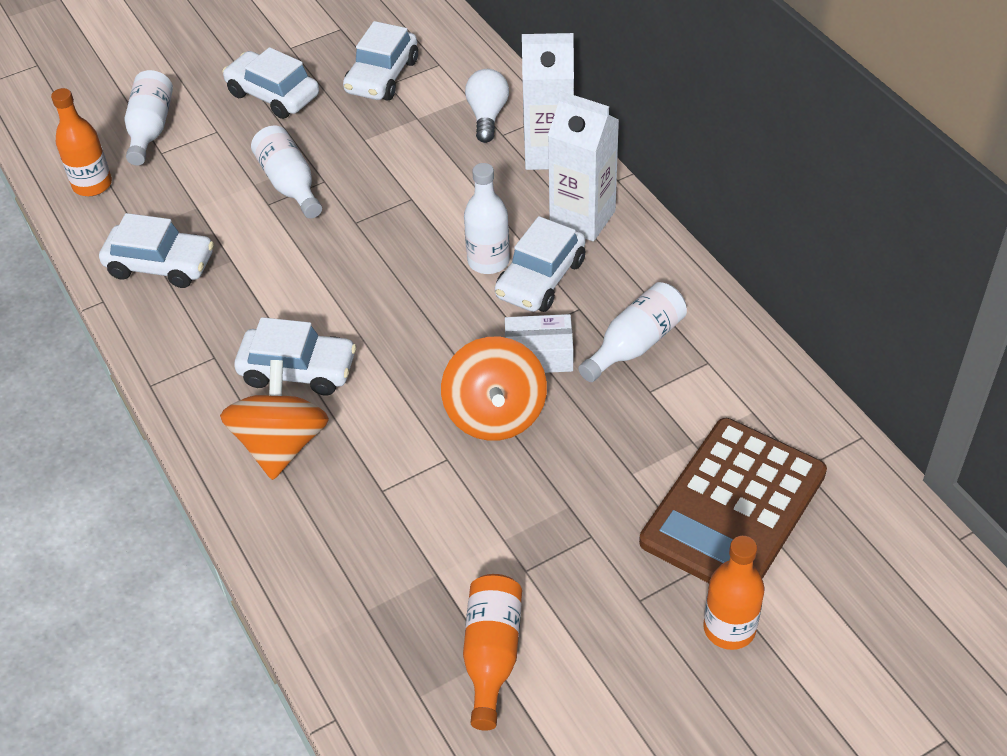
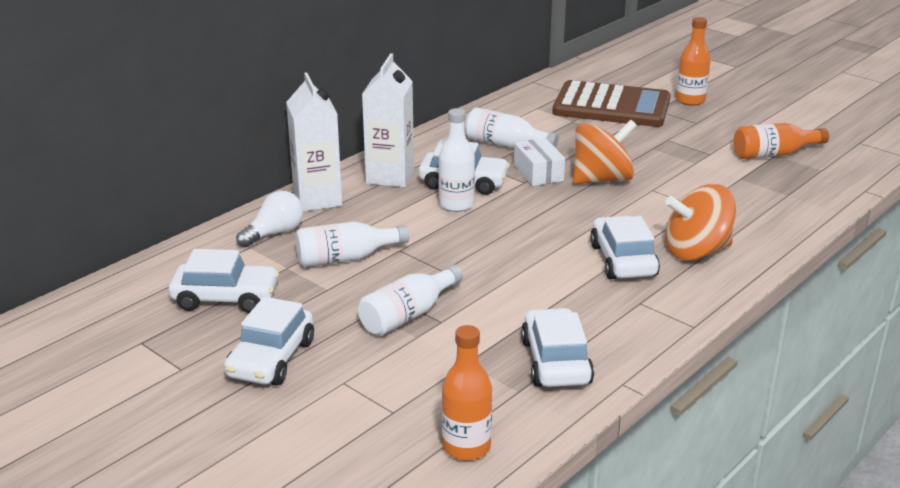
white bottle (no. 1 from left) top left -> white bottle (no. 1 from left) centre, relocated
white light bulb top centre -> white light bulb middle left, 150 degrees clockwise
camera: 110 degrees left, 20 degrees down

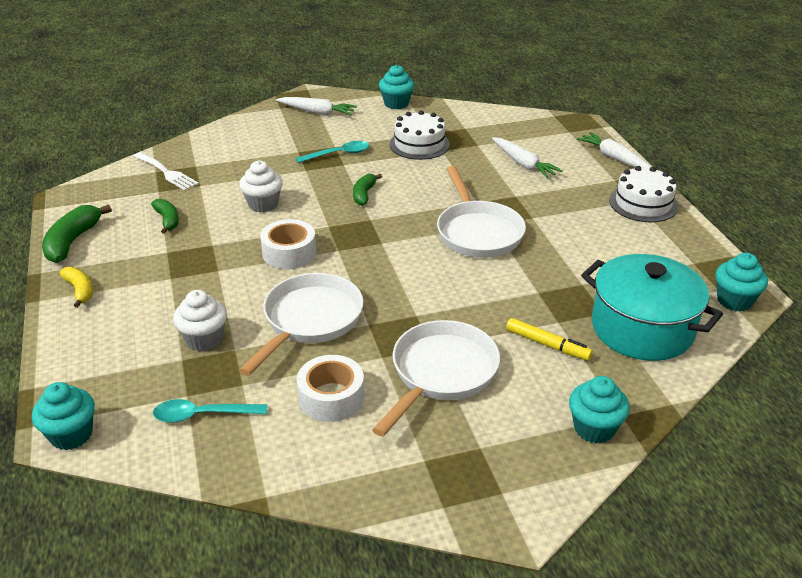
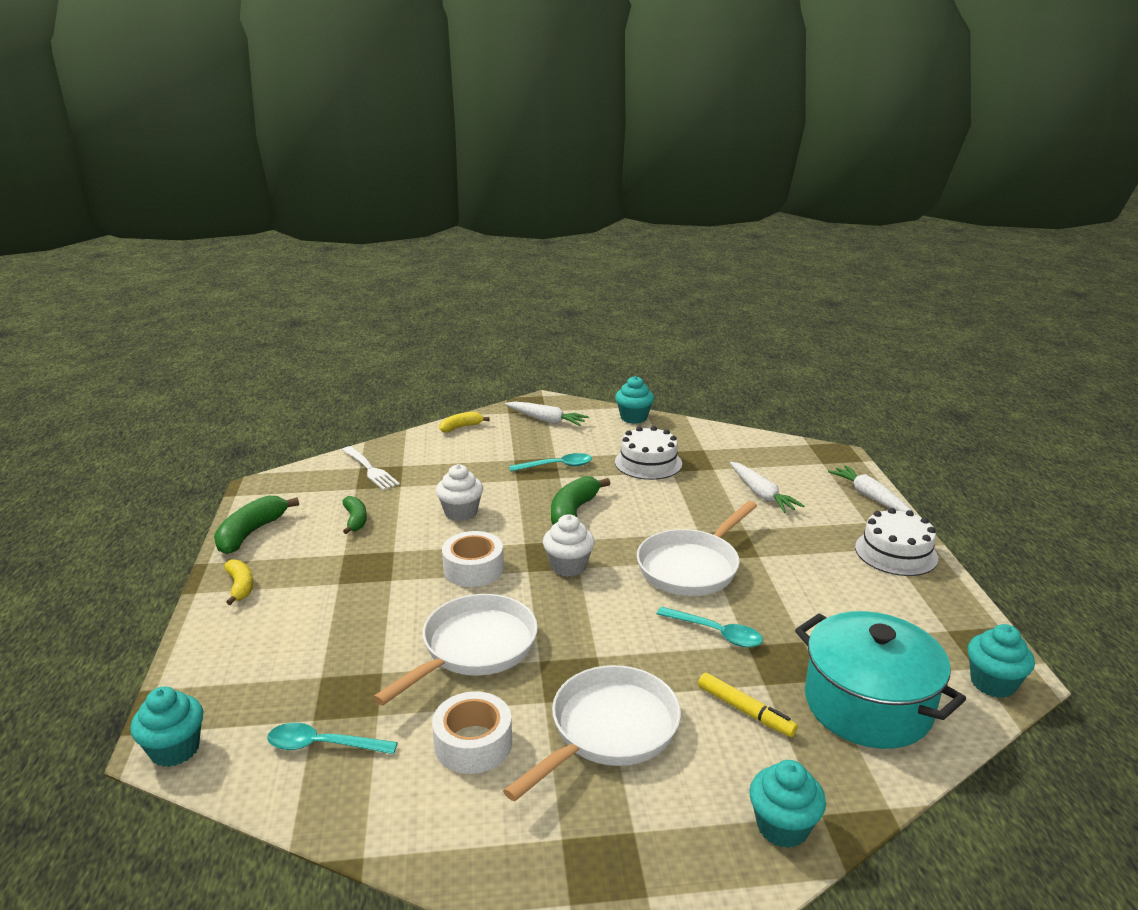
white cupcake (no. 1 from left in the first image) middle left -> white cupcake (no. 2 from left) centre, relocated
green banana (no. 3 from left) top centre -> green banana (no. 3 from left) centre, x1.61
white pan (no. 3 from left) centre, 45 degrees clockwise
none -> yellow banana (no. 2 from left) centre
none -> turquoise spoon (no. 3 from left) bottom centre
camera: 10 degrees right, 10 degrees down

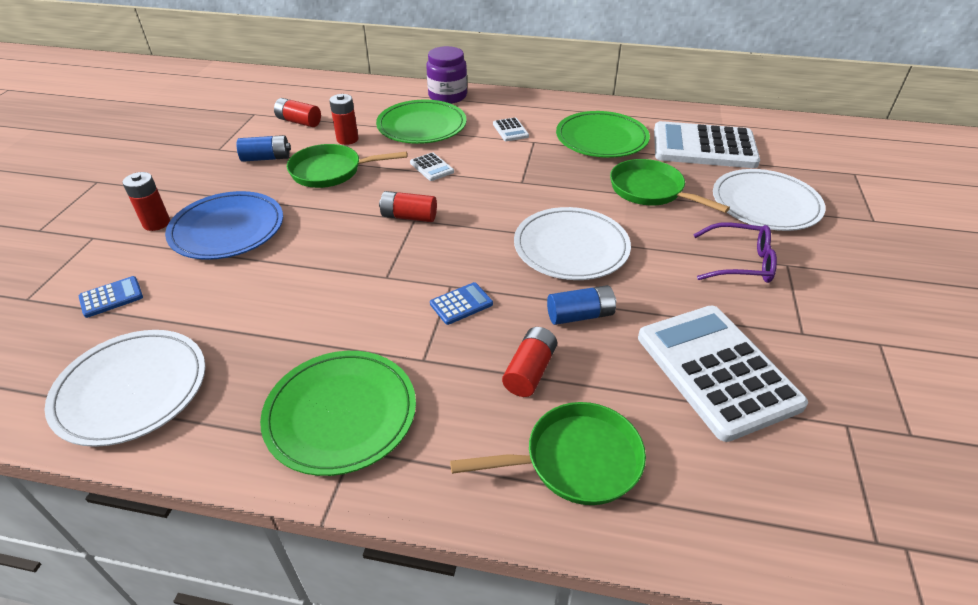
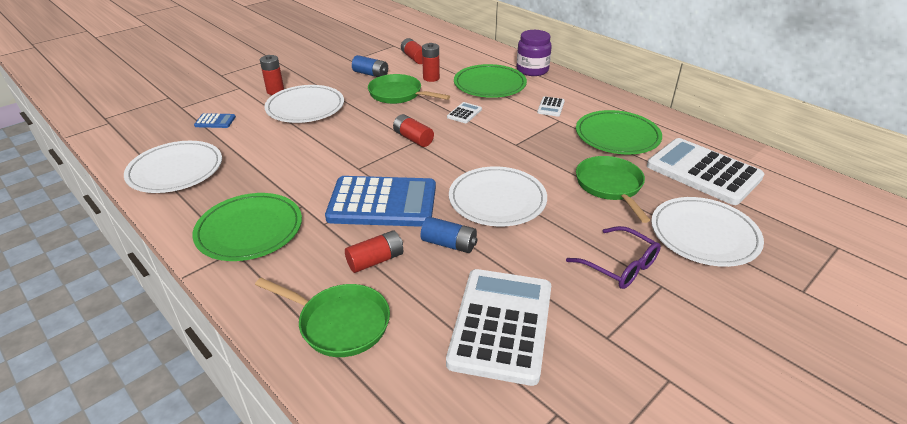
blue plate middle left -> white plate (no. 2 from left) top centre
white calculator (no. 1 from left) top centre, 150 degrees counterclockwise
blue calculator (no. 2 from left) centre, x2.43
camera: 35 degrees right, 5 degrees down

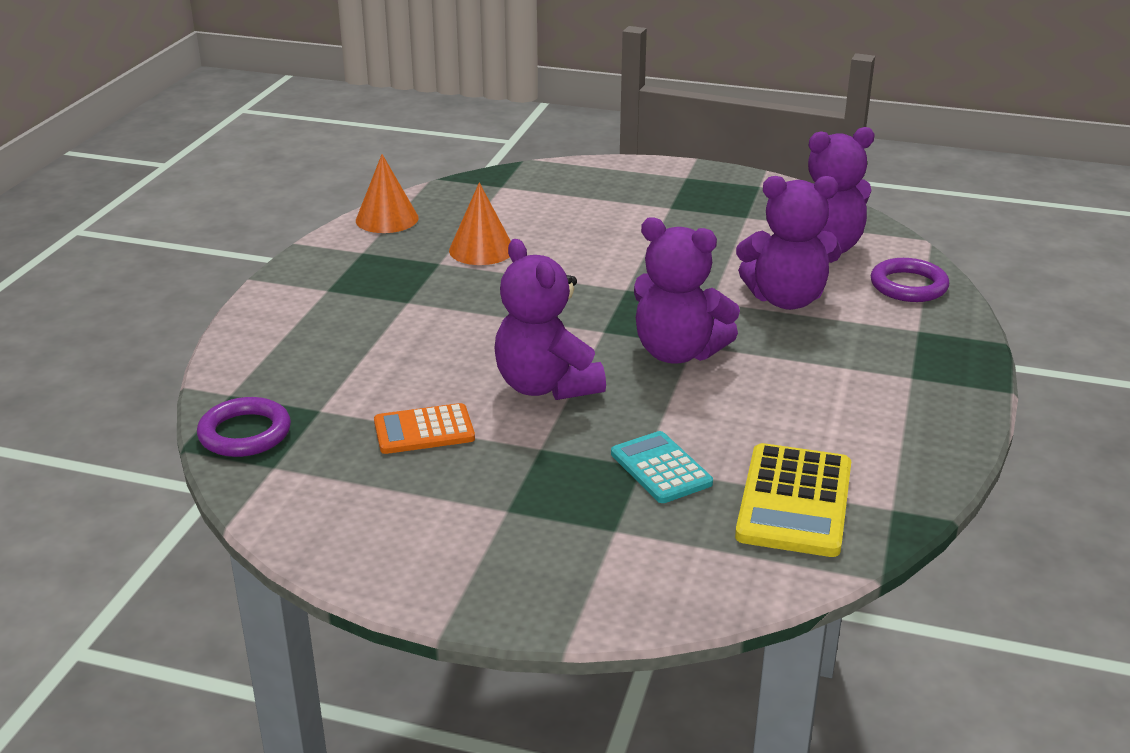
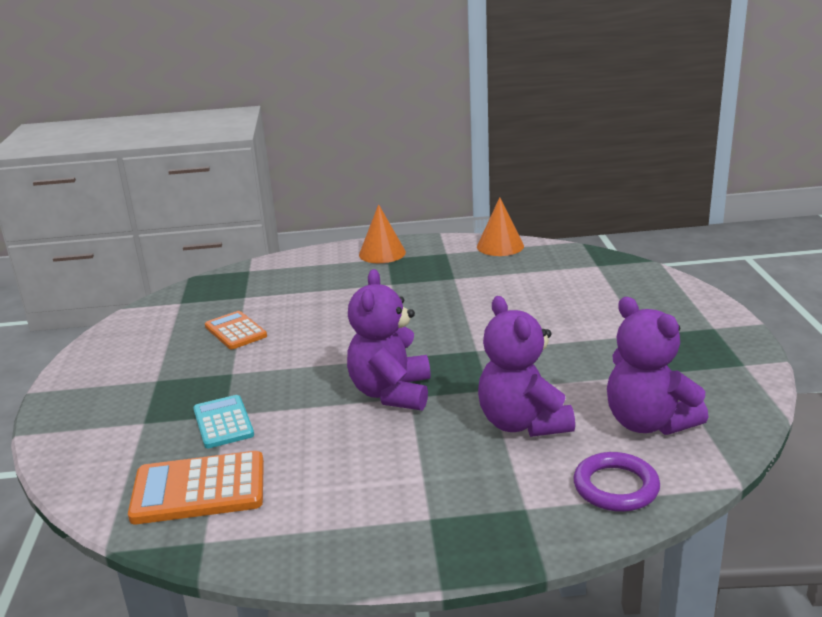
purple ring (no. 1 from left) middle left -> none
orange cone (no. 2 from left in the first image) top centre -> orange cone (no. 1 from left) centre, relocated
purple teddy bear (no. 1 from left) centre -> none
turquoise calculator centre -> turquoise calculator bottom left, 60 degrees counterclockwise
yellow calculator middle right -> orange calculator (no. 1 from left) bottom left
camera: 70 degrees right, 5 degrees down

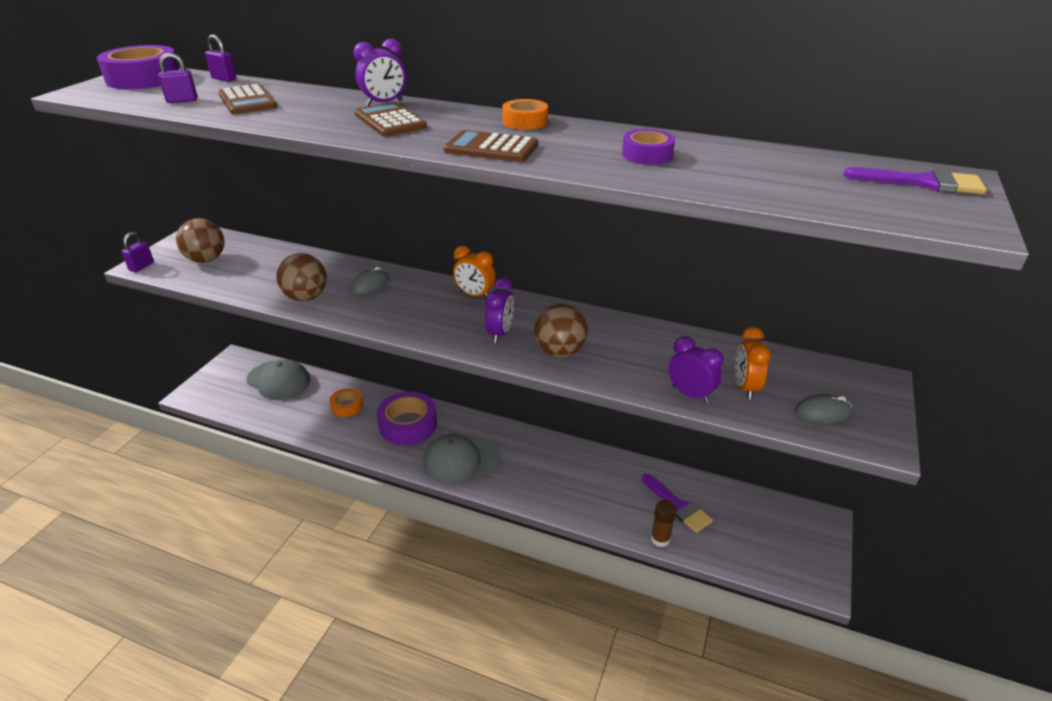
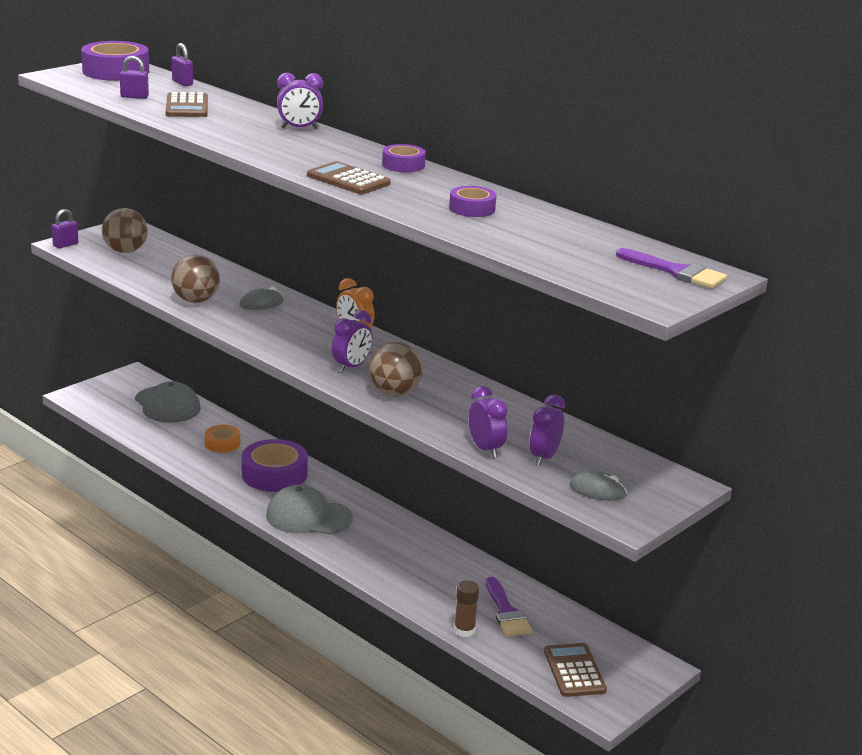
brown calculator (no. 2 from left in the first image) top centre -> brown calculator (no. 3 from left) bottom right, relocated
orange tape (no. 2 from left) top centre -> purple tape (no. 3 from left) top centre
orange clock (no. 2 from left) middle right -> purple clock (no. 4 from left) centre
camera: 20 degrees right, 10 degrees down

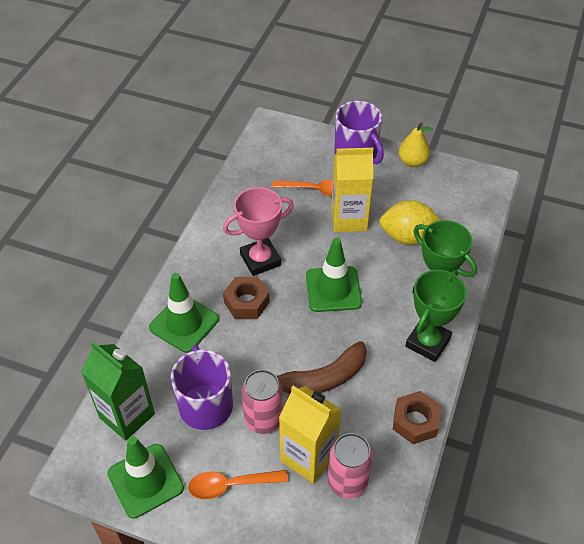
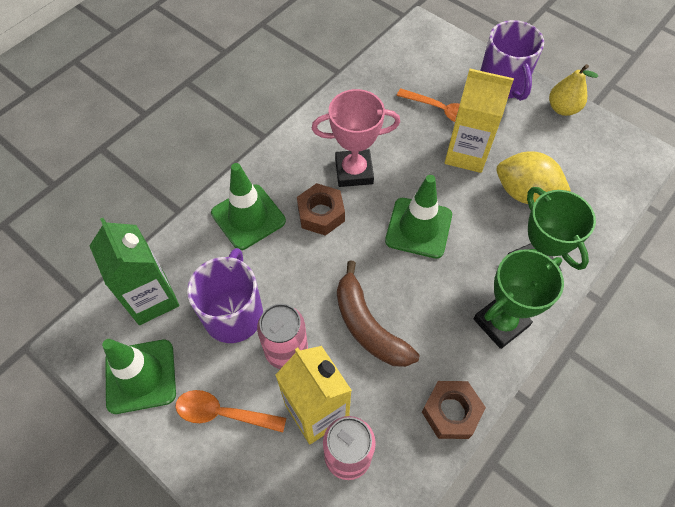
brown banana bottom centre -> brown banana centre, 60 degrees clockwise
camera: 20 degrees right, 10 degrees up

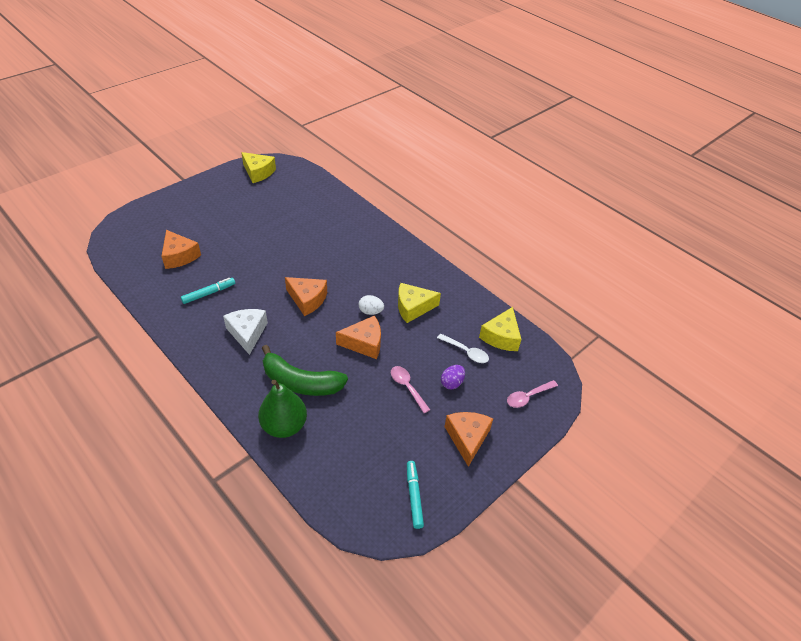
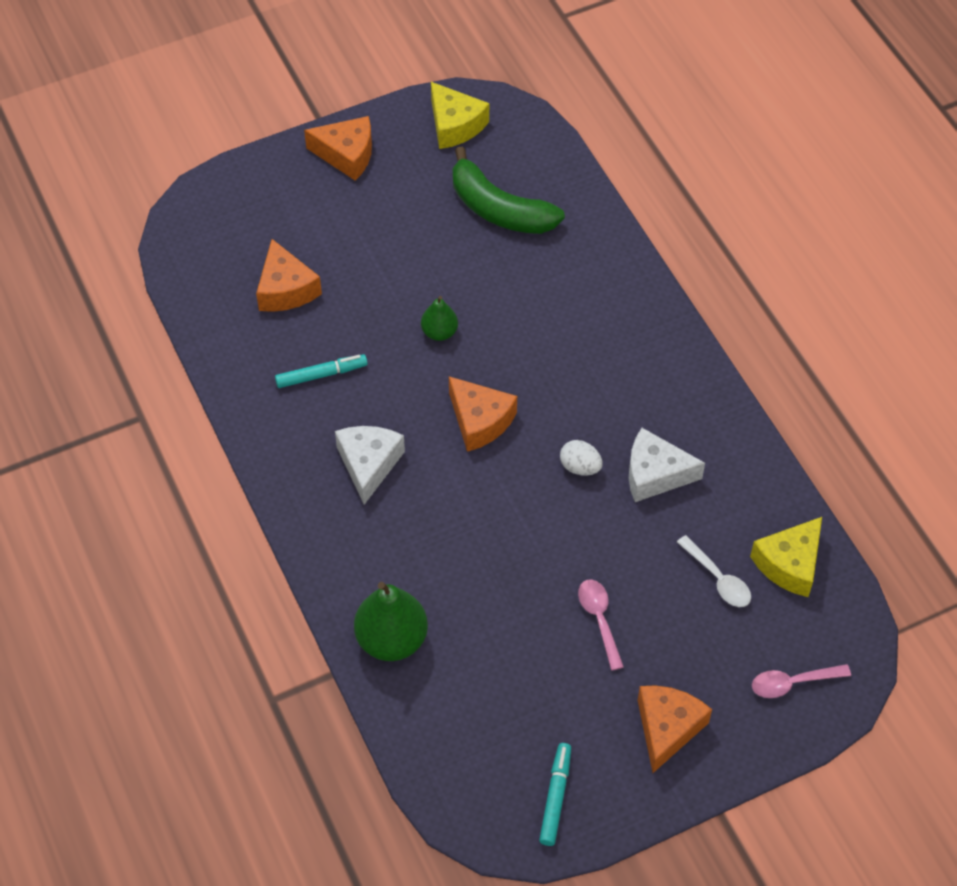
green banana centre -> green banana top centre, relocated
orange cheese (no. 3 from left in the first image) centre -> orange cheese (no. 2 from left) top centre, relocated
yellow cheese (no. 2 from left) centre -> white cheese (no. 2 from left) middle right
purple egg centre -> none
none -> green pear (no. 2 from left) centre
camera: 20 degrees right, 10 degrees up

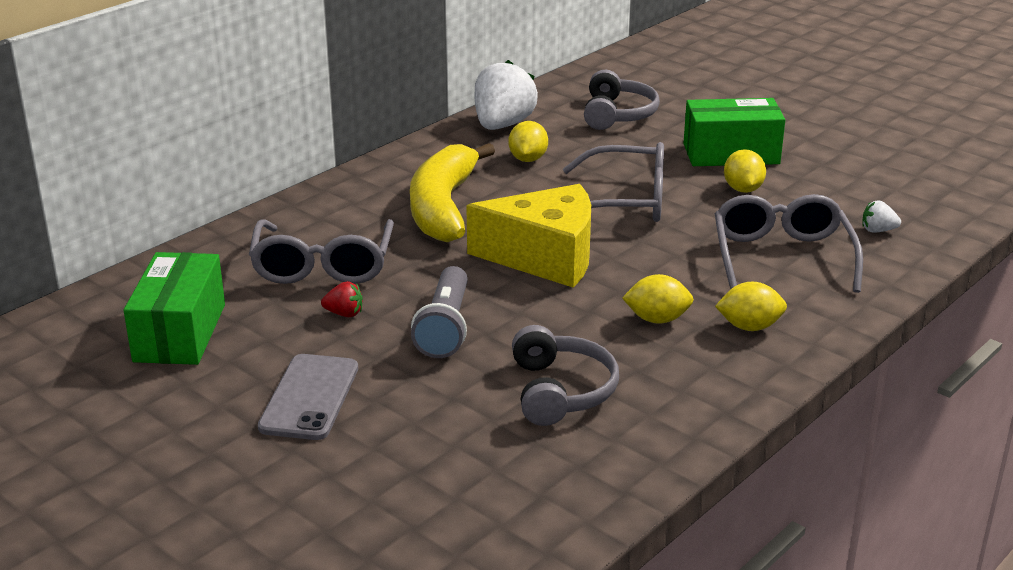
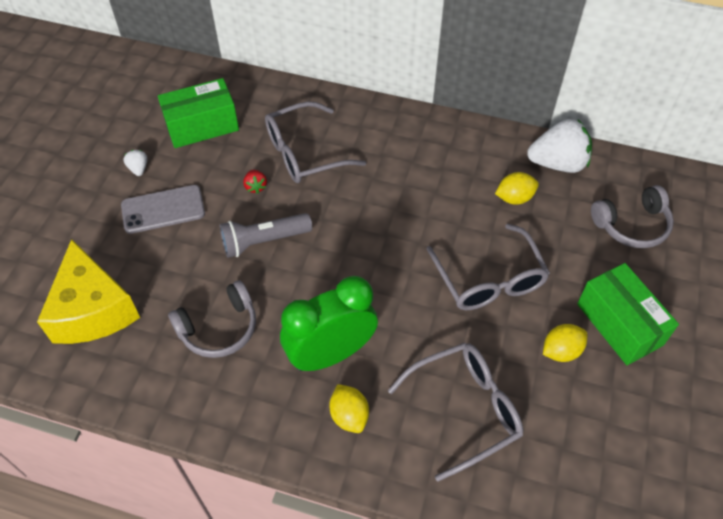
yellow banana centre -> none
yellow cheese centre -> yellow cheese middle left, relocated
yellow lemon (no. 2 from left) centre -> green clock centre
white strawberry (no. 2 from left in the first image) middle right -> white strawberry (no. 1 from left) top left, relocated
camera: 65 degrees right, 25 degrees up

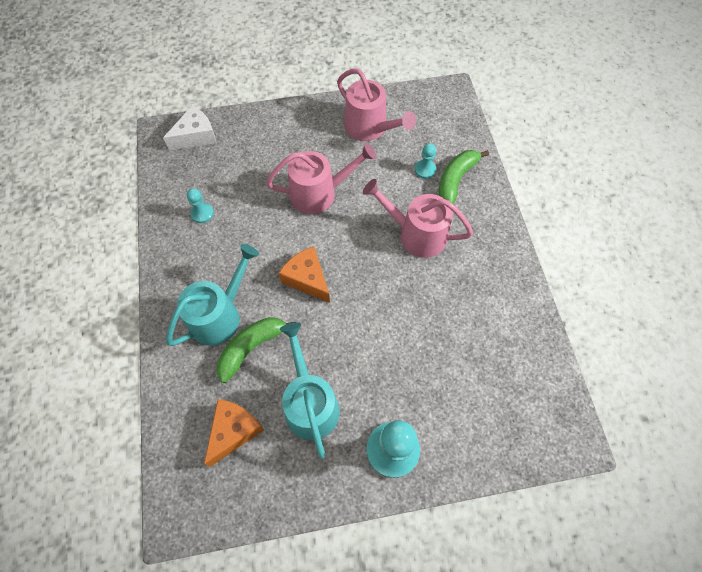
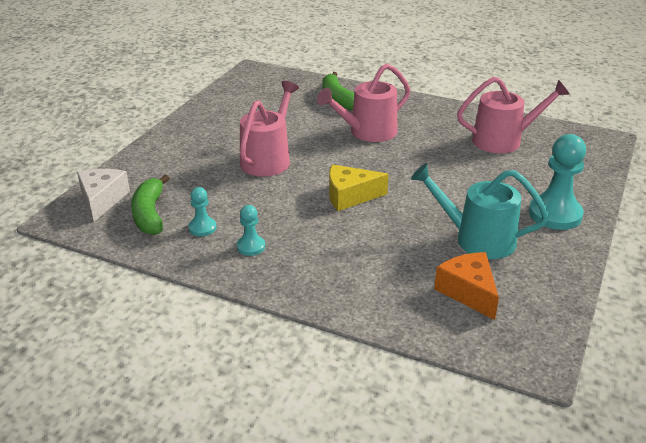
turquoise watering can (no. 1 from left) middle left -> none
green banana (no. 1 from left) centre -> green banana (no. 1 from left) middle left, relocated
orange cheese (no. 2 from left) centre -> yellow cheese centre
pink watering can (no. 2 from left in the first image) top centre -> pink watering can (no. 3 from left) top right, relocated
turquoise pawn (no. 3 from left in the first image) top centre -> turquoise pawn (no. 2 from left) centre, relocated
camera: 55 degrees left, 30 degrees down

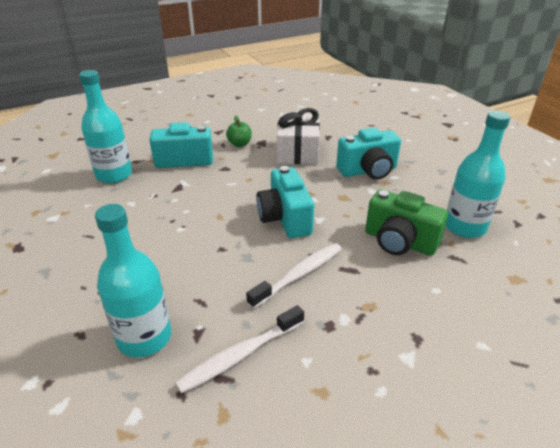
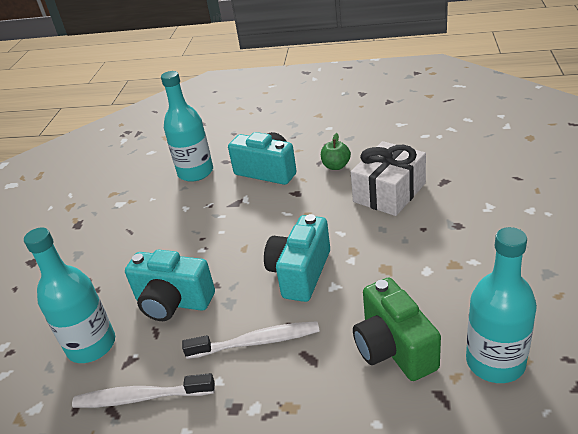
turquoise camera (no. 3 from left in the first image) centre -> turquoise camera (no. 1 from left) middle left, relocated
camera: 40 degrees right, 0 degrees up

